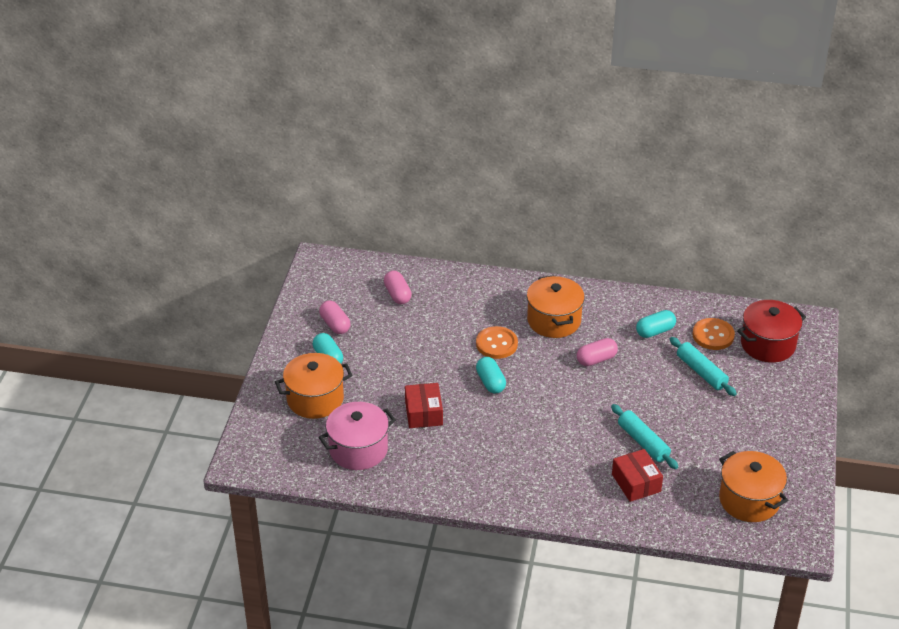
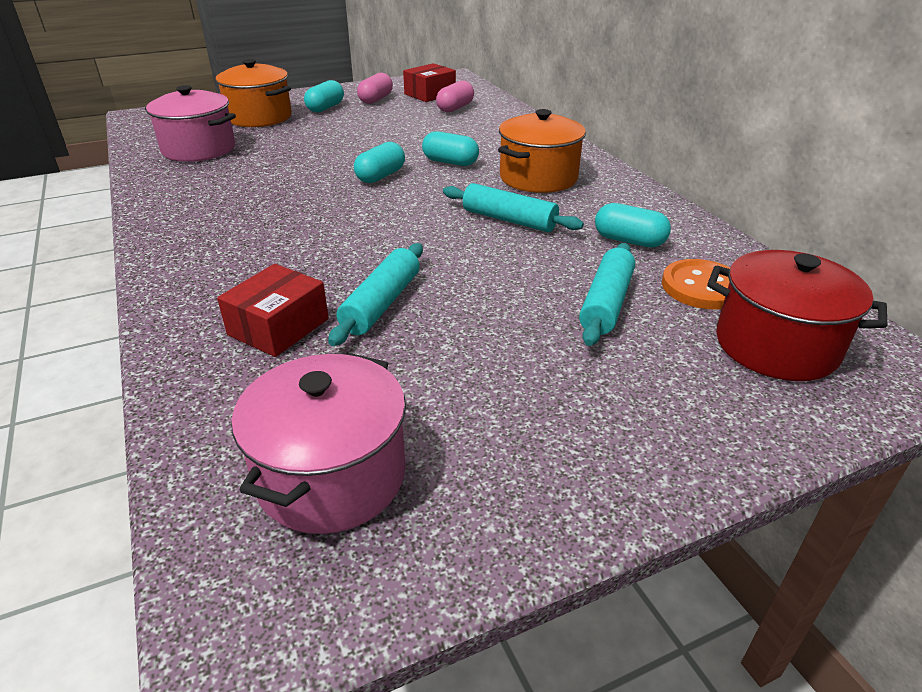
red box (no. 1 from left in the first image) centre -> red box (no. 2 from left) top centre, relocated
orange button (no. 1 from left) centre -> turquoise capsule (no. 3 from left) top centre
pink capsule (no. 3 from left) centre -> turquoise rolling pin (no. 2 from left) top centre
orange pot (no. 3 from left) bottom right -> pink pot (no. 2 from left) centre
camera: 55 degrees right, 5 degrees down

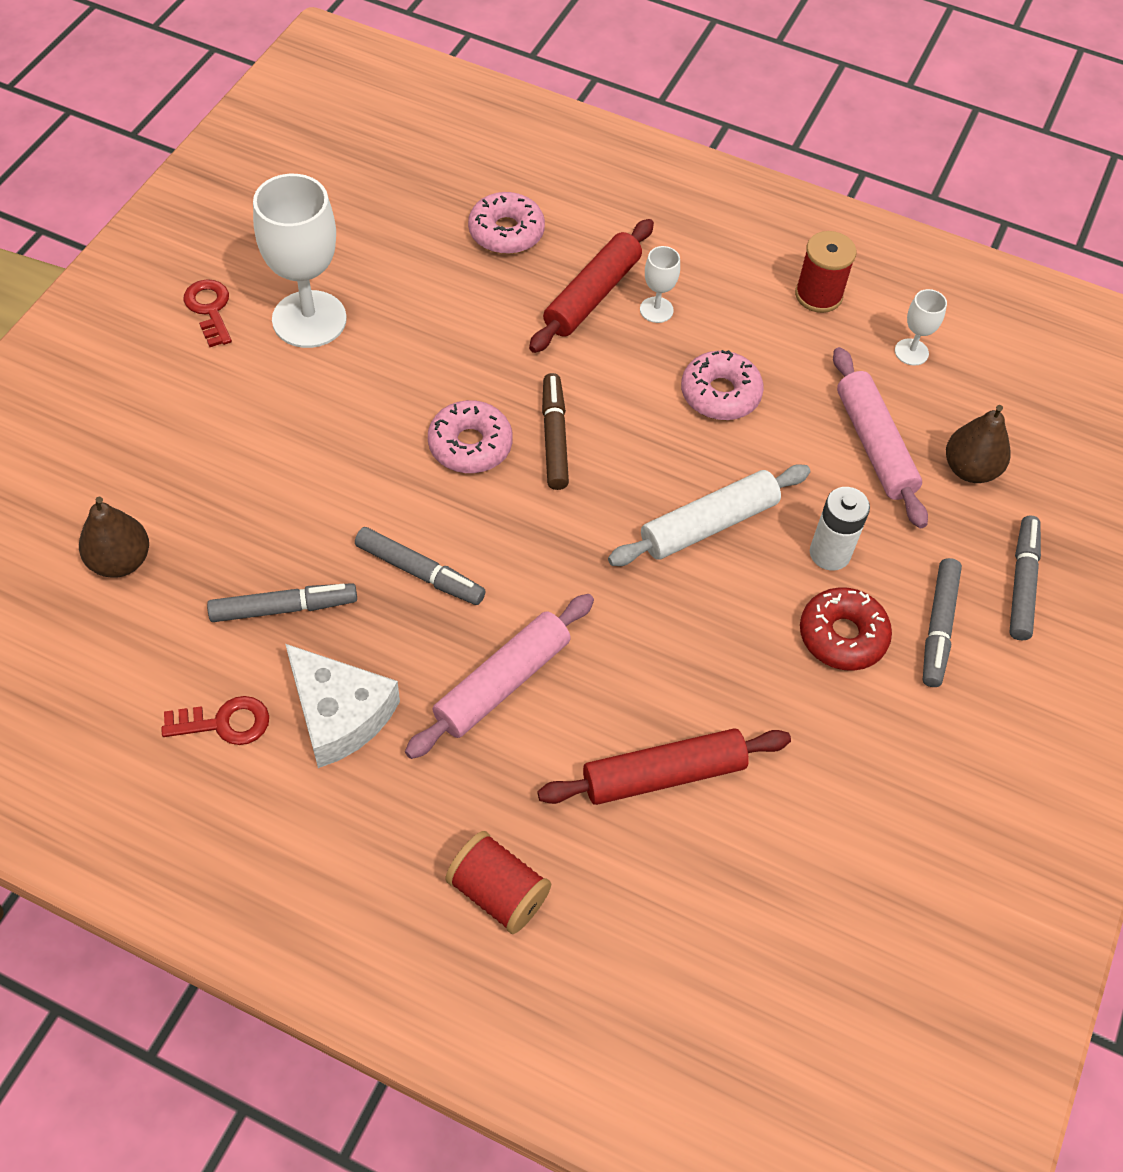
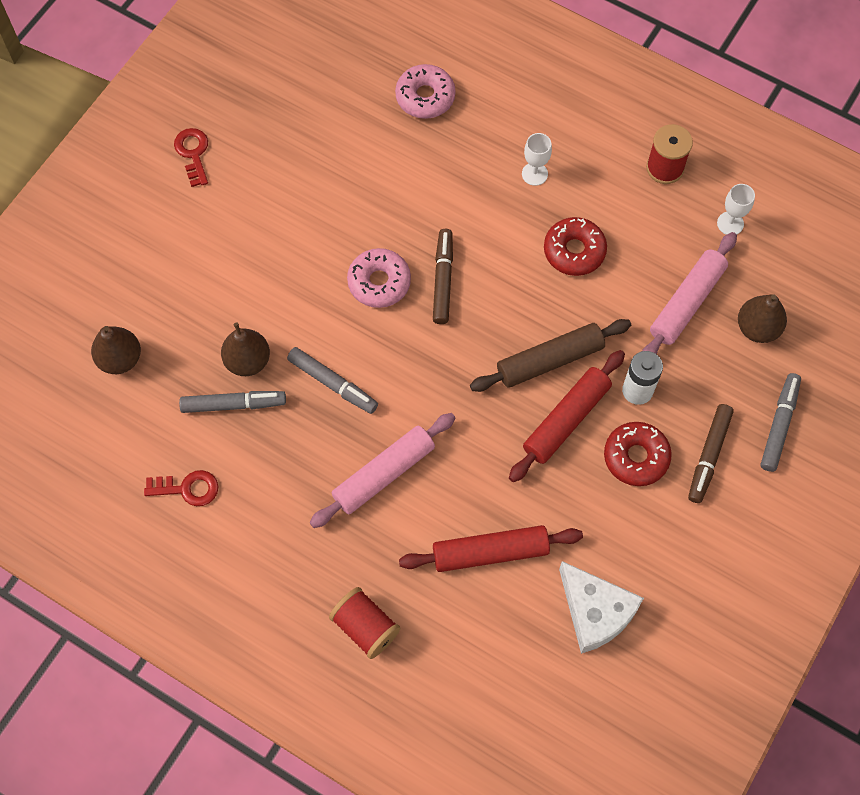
white goblet (no. 1 from left) top left -> none
white cheese middle left -> white cheese bottom right, relocated
red rolling pin (no. 1 from left in the first image) top centre -> red rolling pin (no. 2 from left) centre, relocated
white rolling pin centre -> brown rolling pin centre
pink donut (no. 3 from left) top centre -> red donut (no. 1 from left) top right
pink rolling pin (no. 2 from left) middle right, 45 degrees clockwise
grey marker (no. 3 from left) middle right -> brown marker (no. 2 from left) middle right
none -> brown pear (no. 2 from left) middle left
camera: 10 degrees right, 10 degrees up

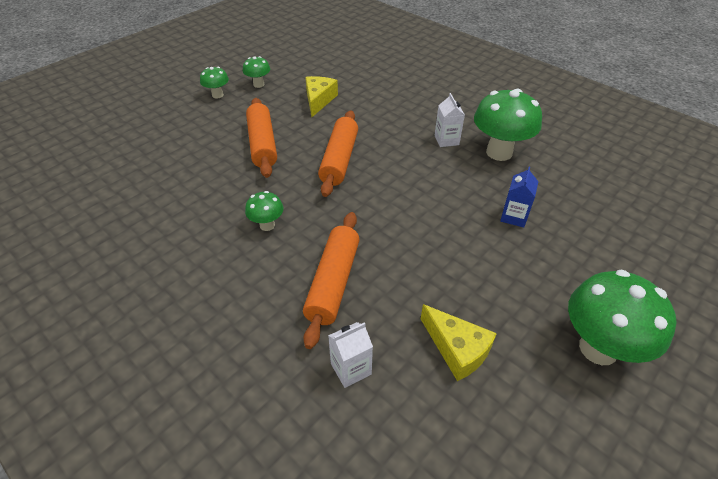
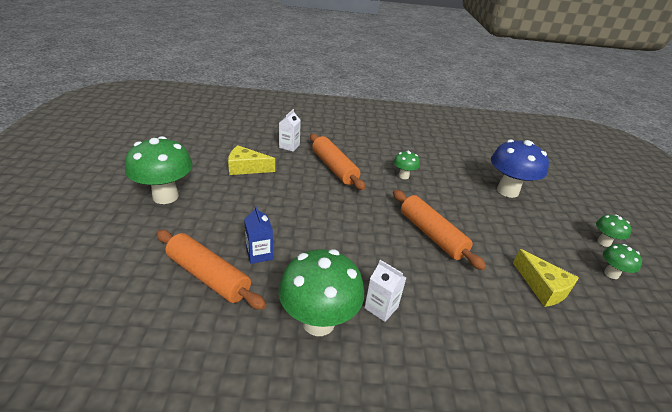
orange rolling pin (no. 1 from left) top centre -> orange rolling pin (no. 1 from left) middle left, relocated
none -> blue mushroom middle right
camera: 135 degrees right, 10 degrees down

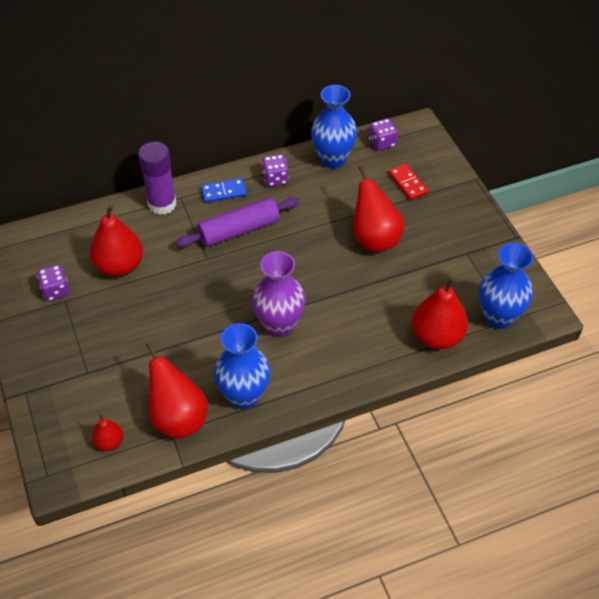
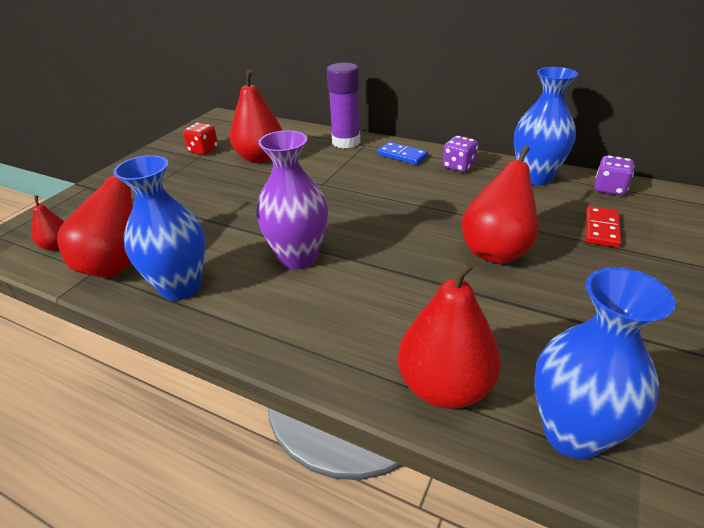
purple dice (no. 1 from left) middle left -> red dice top left
purple rolling pin centre -> none
camera: 50 degrees right, 15 degrees down

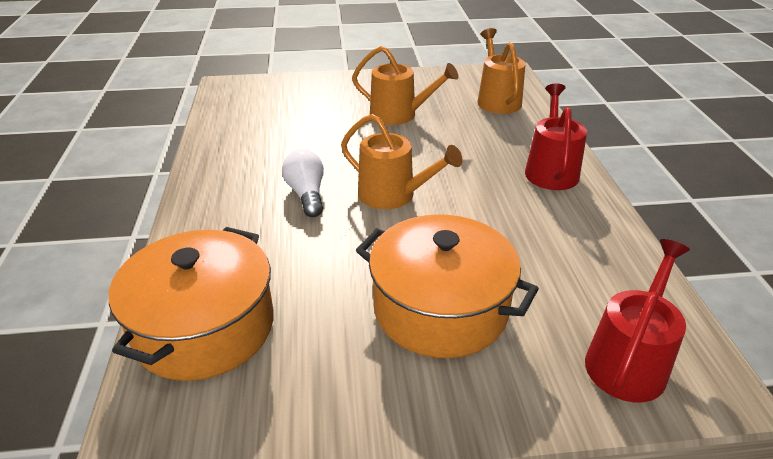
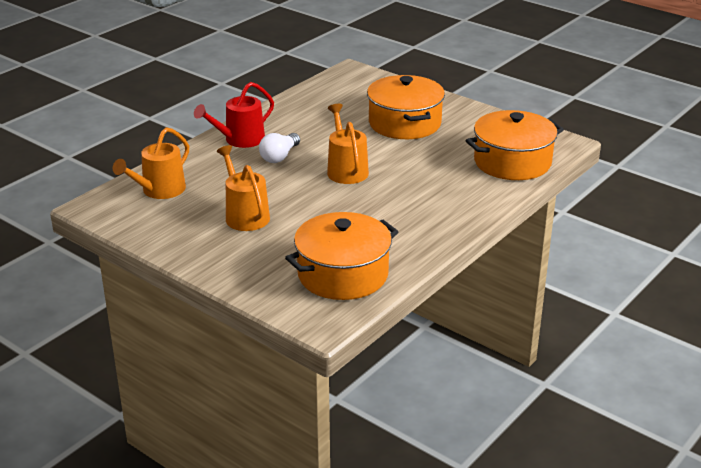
white light bulb centre -> white light bulb top centre, relocated
red watering can (no. 2 from left) bottom right -> none
none -> orange pot (no. 1 from left) centre
camera: 135 degrees left, 5 degrees down

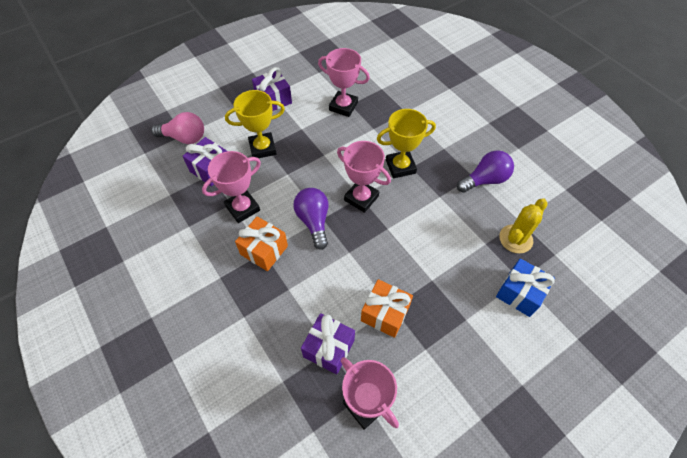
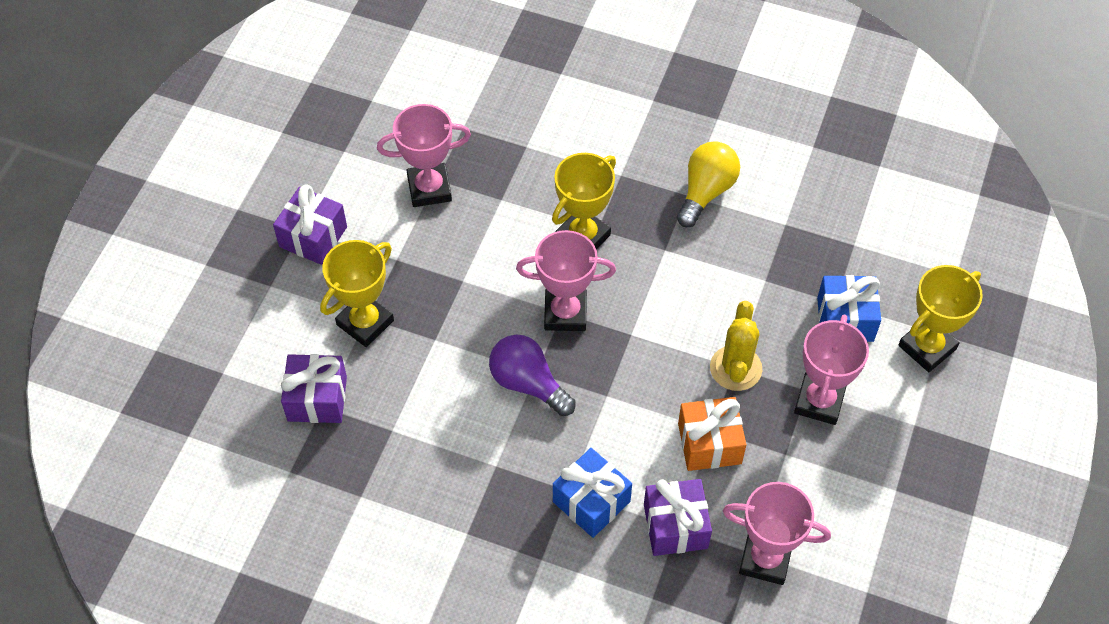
pink light bulb top left -> none
pink trophy (no. 1 from left in the first image) centre -> pink trophy (no. 4 from left) middle right, relocated
orange gift (no. 1 from left) centre -> none
purple light bulb (no. 2 from left) middle right -> yellow light bulb top centre
yellow cactus middle right -> yellow cactus centre, relocated
none -> blue gift (no. 1 from left) bottom centre
none -> yellow trophy (no. 3 from left) middle right
camera: 35 degrees left, 0 degrees up

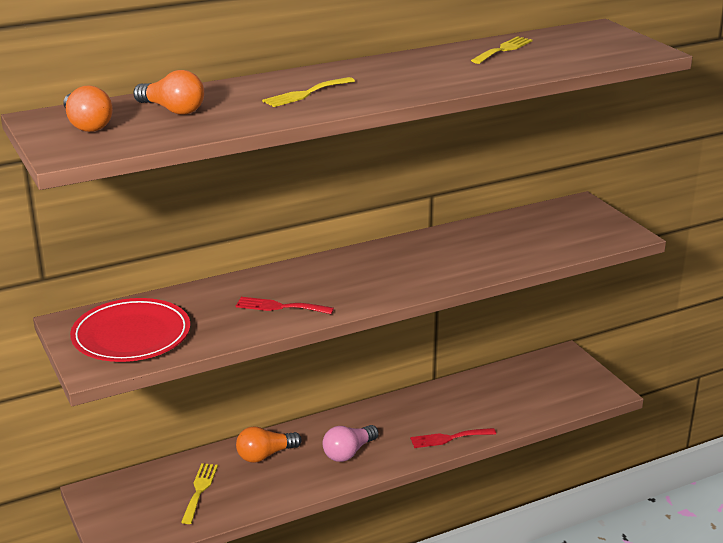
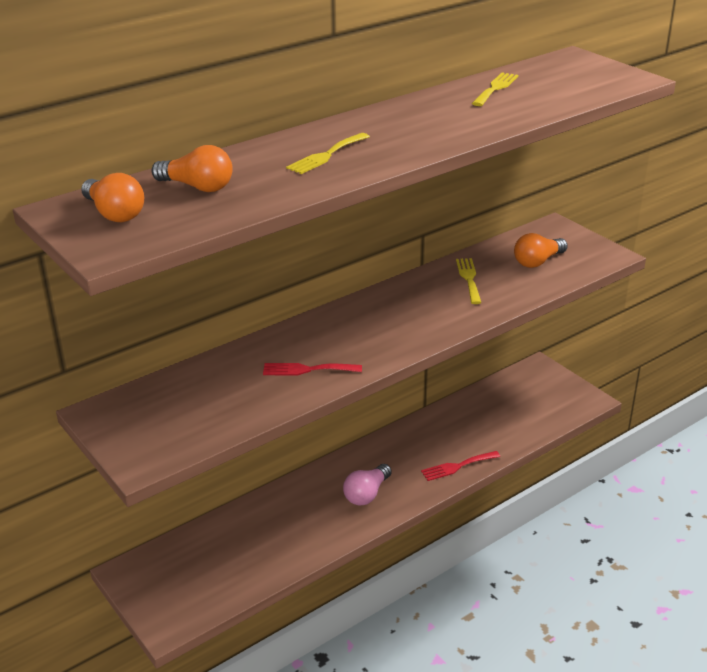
red plate middle left -> none
yellow fork (no. 1 from left in the first image) bottom left -> yellow fork (no. 2 from left) centre, relocated
orange light bulb (no. 3 from left) bottom centre -> orange light bulb (no. 3 from left) middle right, relocated
camera: 10 degrees left, 5 degrees up

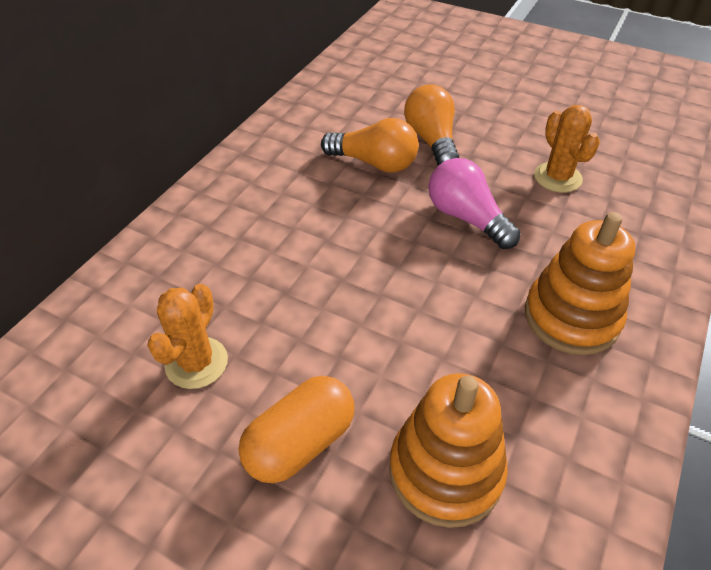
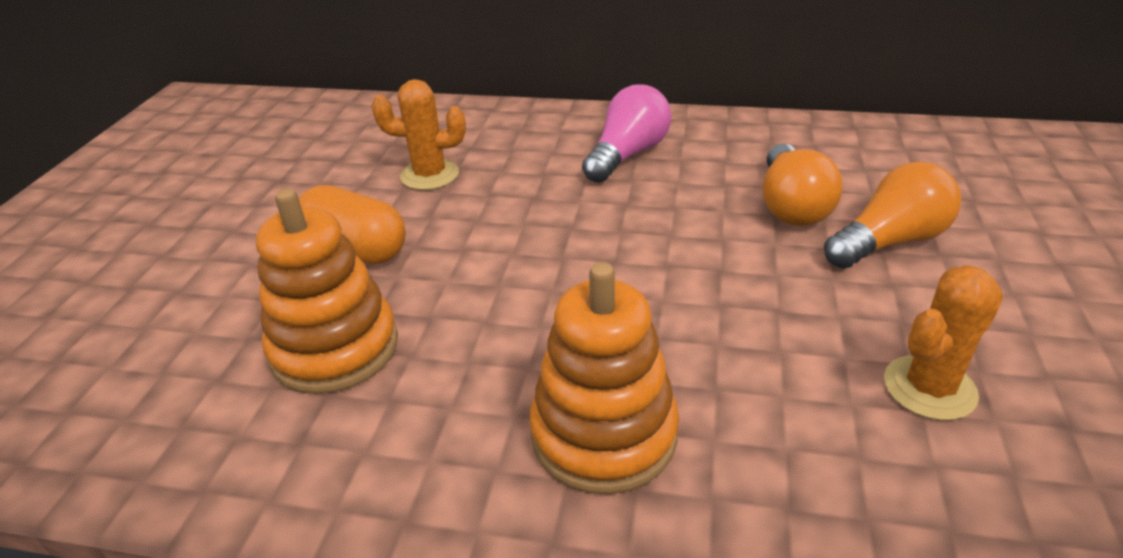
pink light bulb middle right -> pink light bulb top centre, relocated
camera: 75 degrees right, 10 degrees down

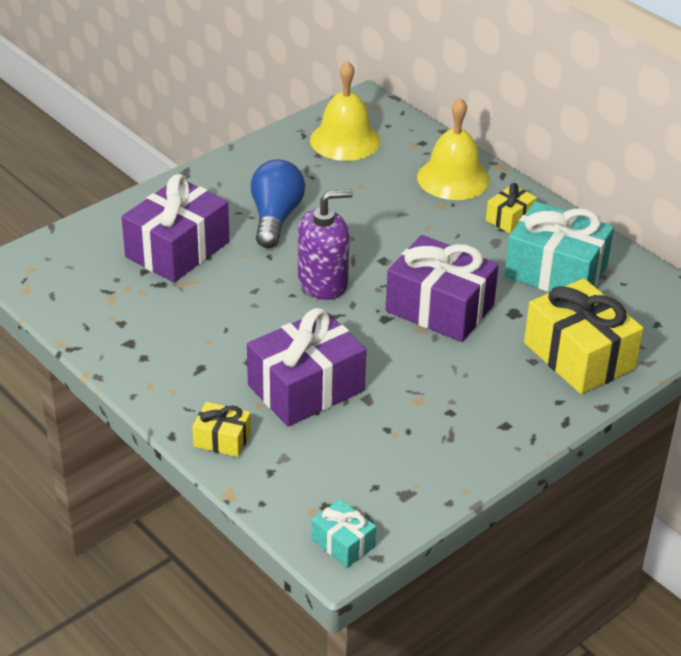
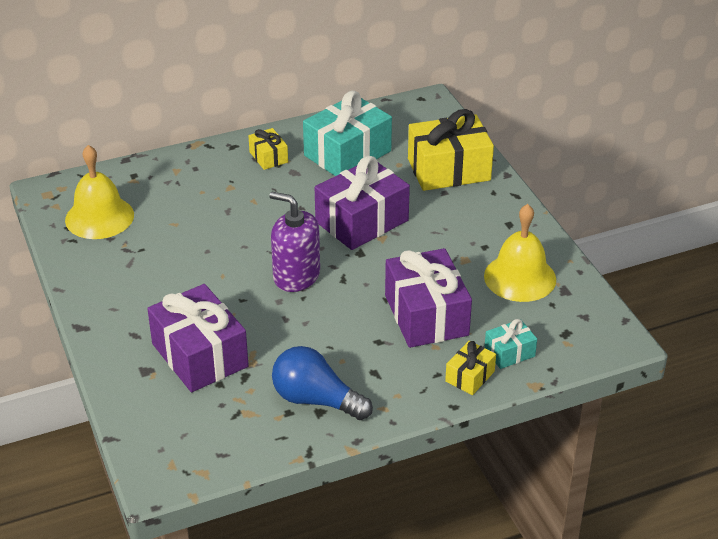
blue light bulb top centre -> blue light bulb bottom centre, relocated
purple soap dispenser centre, 60 degrees counterclockwise
turquoise gift (no. 1 from left in the first image) bottom centre -> turquoise gift (no. 2 from left) middle right, relocated
yellow bell (no. 2 from left) top centre -> yellow bell (no. 2 from left) middle right, relocated
camera: 70 degrees left, 0 degrees up

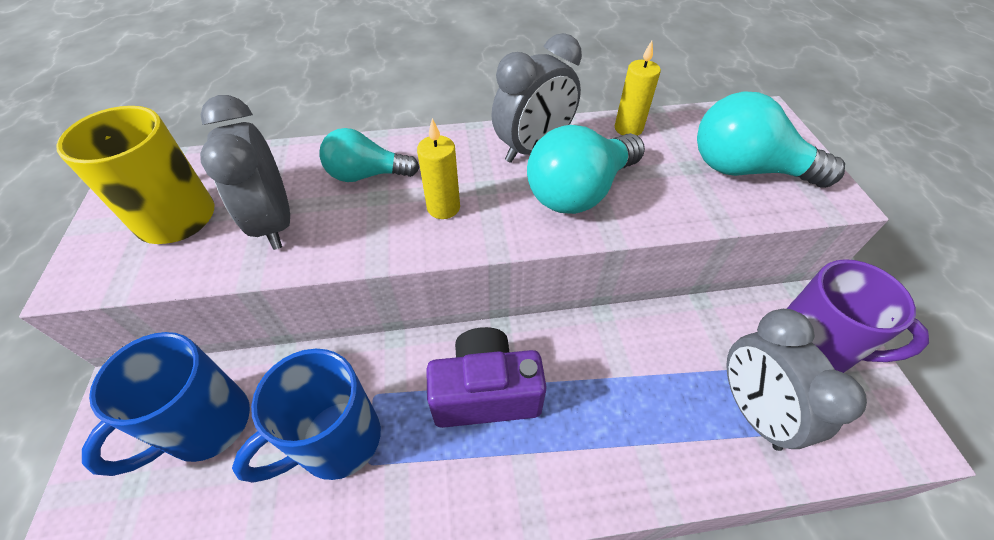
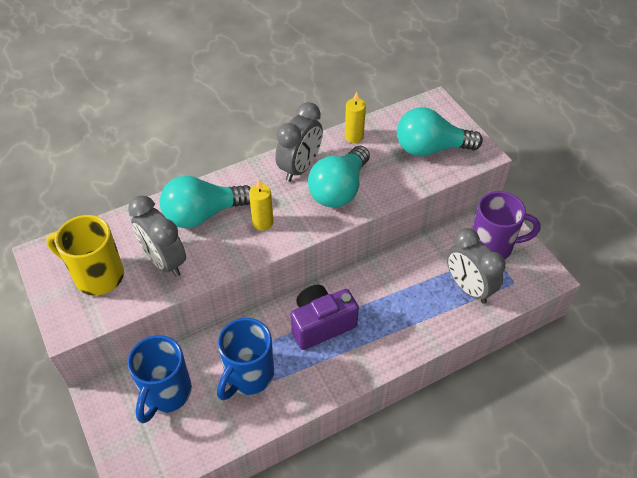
turquoise light bulb (no. 1 from left) top centre -> turquoise light bulb (no. 1 from left) middle left, x1.53
camera: 20 degrees left, 0 degrees up

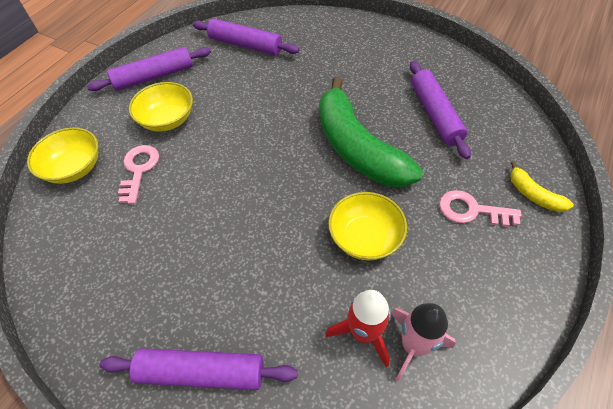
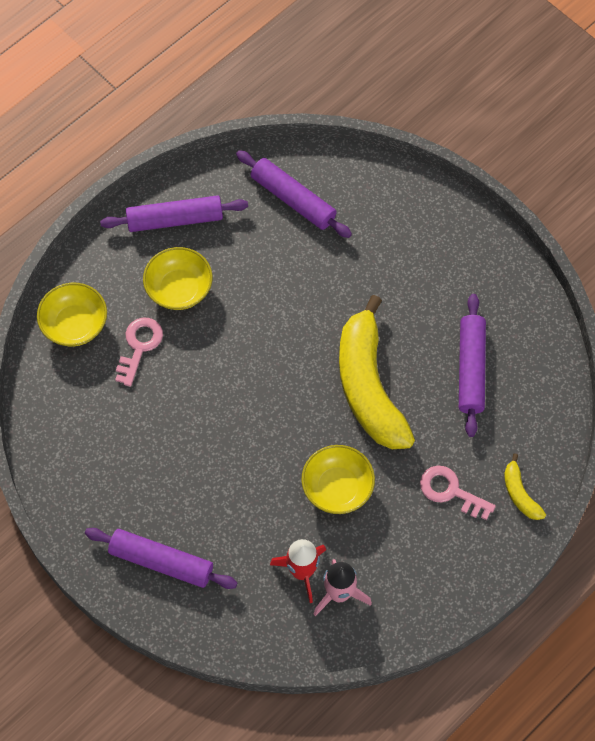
green banana top centre -> yellow banana (no. 1 from left) centre
camera: 15 degrees right, 10 degrees up

